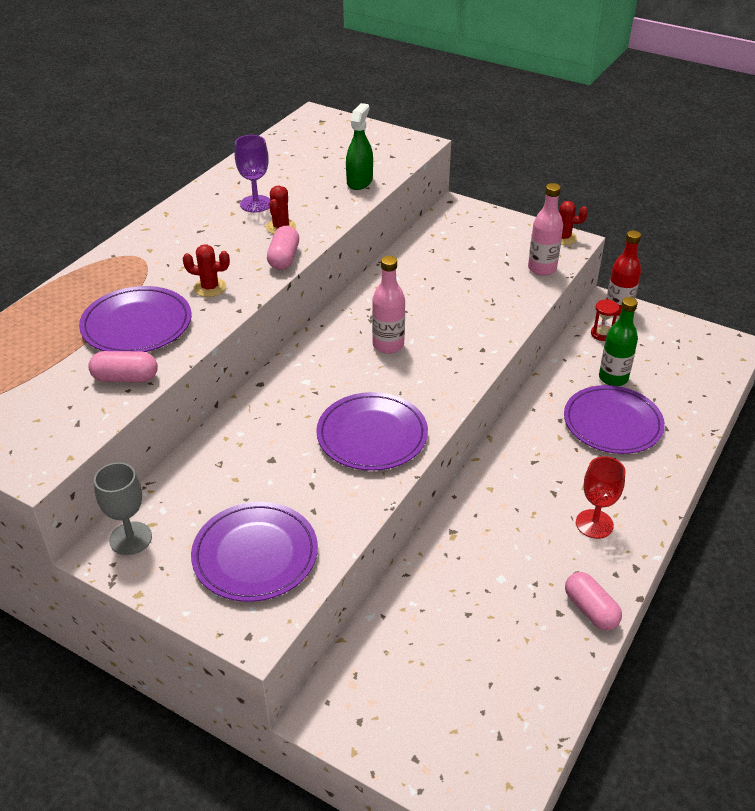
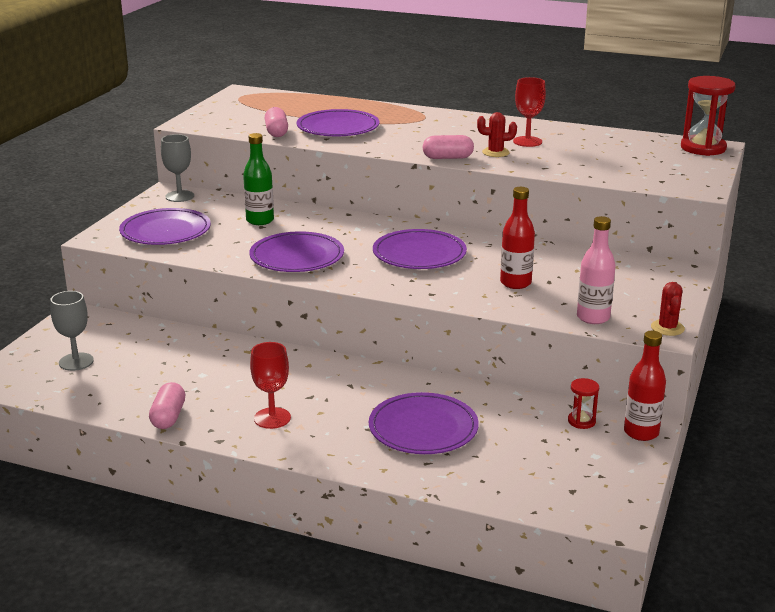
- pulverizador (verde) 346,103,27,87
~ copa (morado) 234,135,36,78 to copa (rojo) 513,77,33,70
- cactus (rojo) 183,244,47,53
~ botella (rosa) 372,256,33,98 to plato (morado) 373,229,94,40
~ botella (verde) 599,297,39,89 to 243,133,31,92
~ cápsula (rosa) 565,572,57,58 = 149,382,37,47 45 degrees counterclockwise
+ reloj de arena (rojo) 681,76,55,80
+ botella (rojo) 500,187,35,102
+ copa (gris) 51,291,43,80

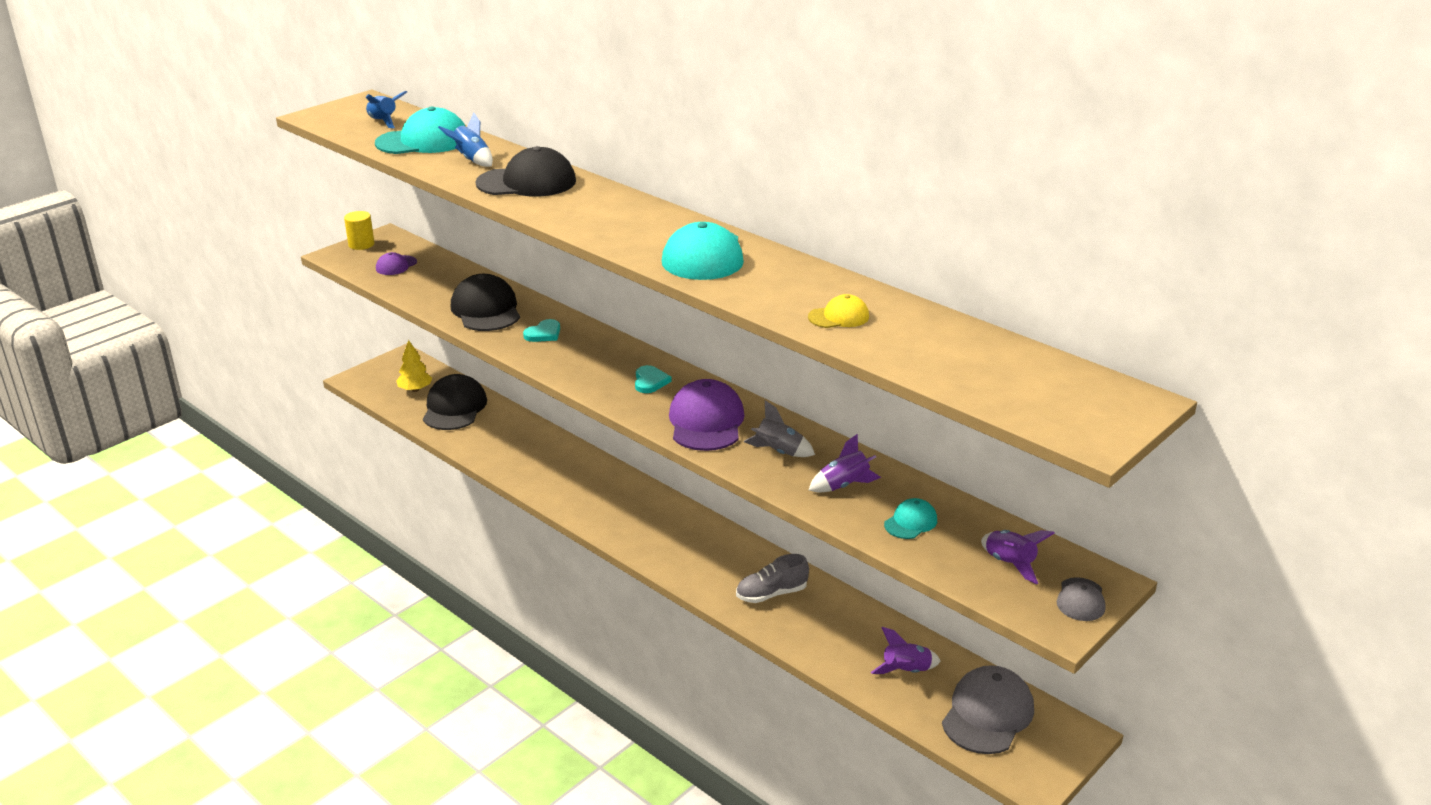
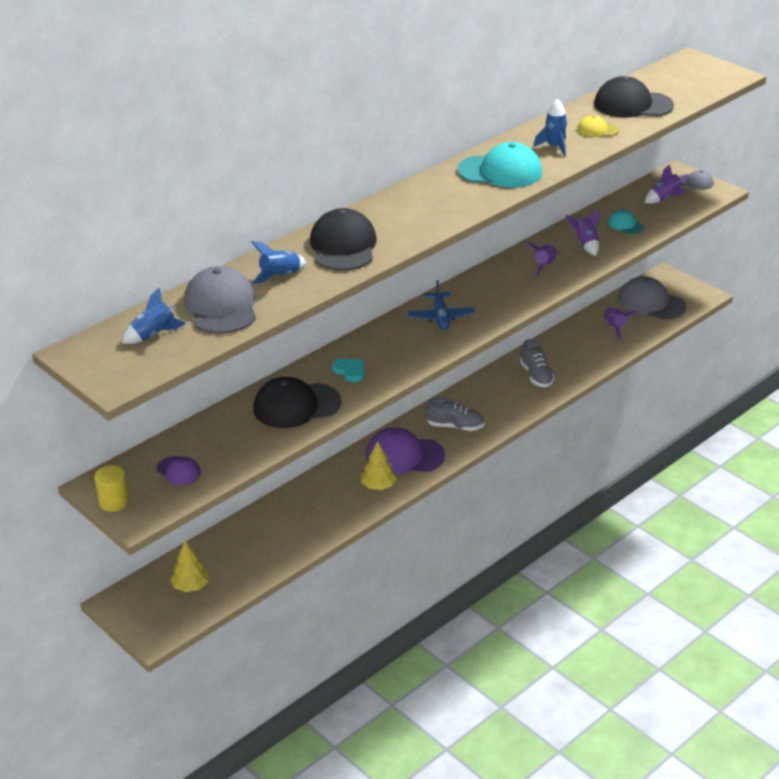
~ gorra (turquesa) 375,106,90,48 to gorra (gris) 184,266,72,68
~ gorra (amarillo) 808,294,61,34 = 577,115,42,22 75 degrees counterclockwise
~ corazón (turquesa) 635,365,36,28 to avión (azul) 408,280,67,50
~ gorra (negro) 423,374,64,56 to 594,76,80,41
~ gorra (morado) 669,379,76,72 to 366,427,79,47
~ cohete (gris) 744,400,71,57 to cohete (morado) 527,242,34,35
+ cohete (azul) 534,99,33,57
+ zapato (gris) 426,397,59,34
+ árbol (amarillo) 361,441,36,49

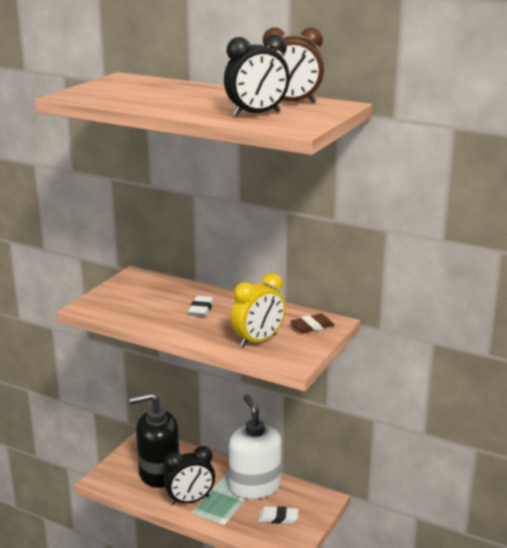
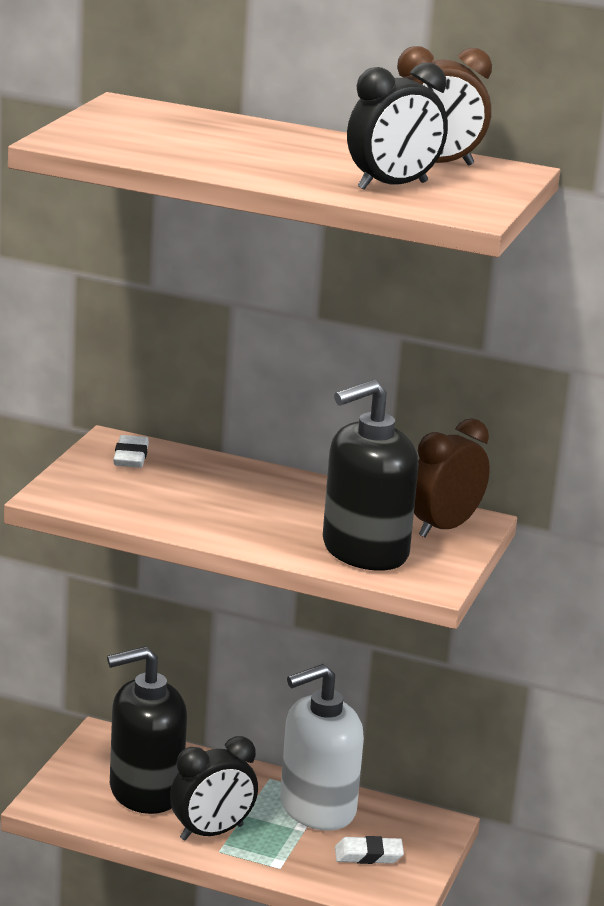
~ despertador (amarillo) 231,273,55,75 to dispensador de jabón (negro) 323,379,96,192
~ goma de borrar (blanco) 188,296,26,20 to 113,435,36,33
~ goma de borrar (marrón) 290,313,44,20 to despertador (marrón) 414,418,76,119
~ dispensador de jabón (blanco) 229,394,52,105 = 280,664,84,167 90 degrees counterclockwise

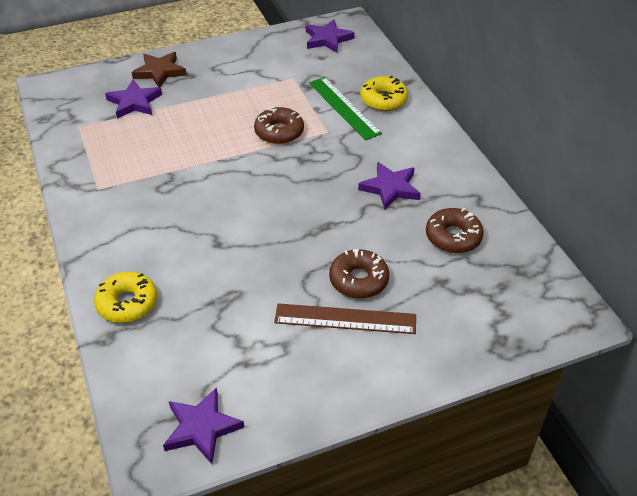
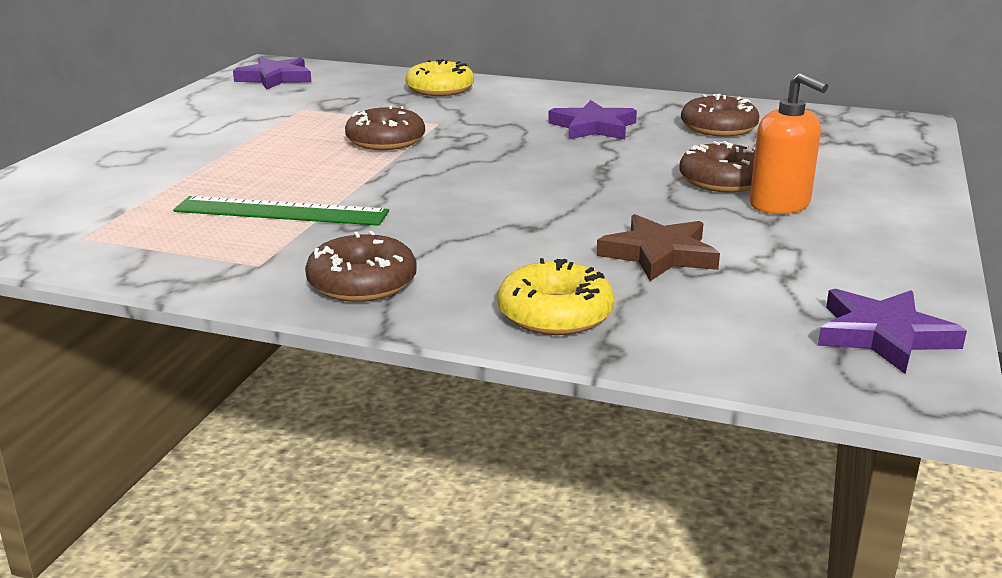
~ estrella (marrón) 132,52,55,36 to 596,214,124,67
~ regla (verde) 309,77,73,63 to 173,196,216,30
- estrella (morado) 105,80,57,39
~ regla (marrón) 274,303,142,31 to dispensador de jabón (naranja) 750,72,78,142
+ rosquilla (marrón) 305,231,112,71

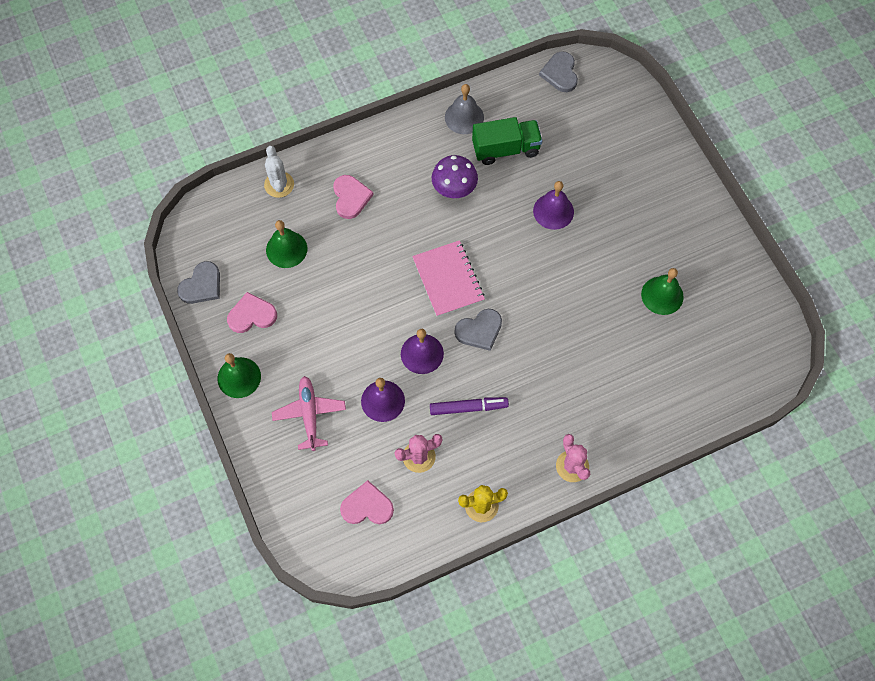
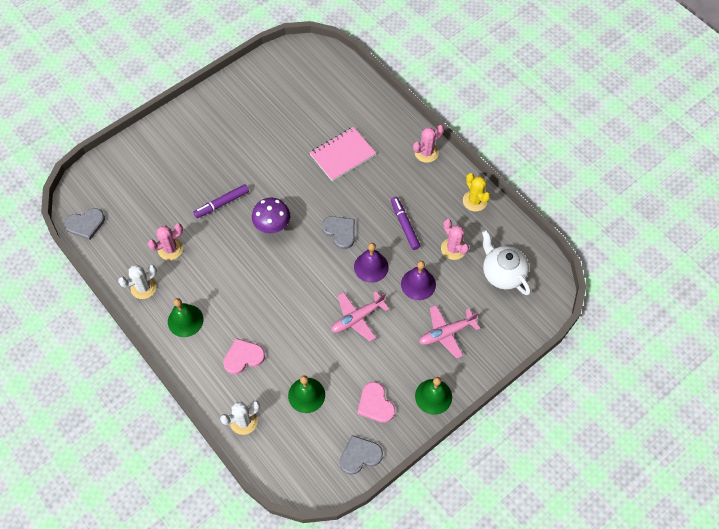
~ campana (gris) 445,84,39,50 to cactus (blanco) 118,265,39,34
~ camión (verde) 472,117,70,48 to cactus (rosa) 148,223,35,37
~ seta (morado) 432,155,46,43 to 252,198,38,35
~ campana (morado) 533,181,41,49 to rotulador (morado) 193,184,56,34
~ cuaderno (rosa) 412,240,73,77 to 310,127,66,54
~ corazón (gris) 177,261,43,43 = 340,435,43,40 45 degrees counterclockwise
~ campana (verde) 641,268,43,47 to 168,298,35,39
~ corazón (rosa) 340,480,54,44 to tetera (blanco) 482,230,49,65
+ avión (rosa) 331,291,58,50

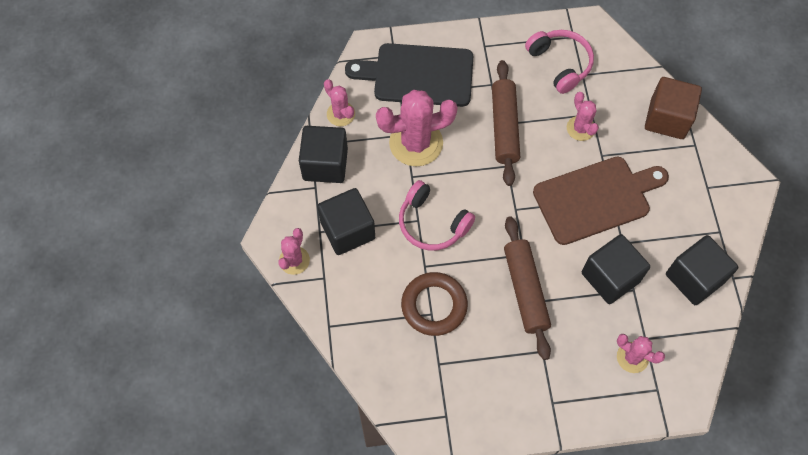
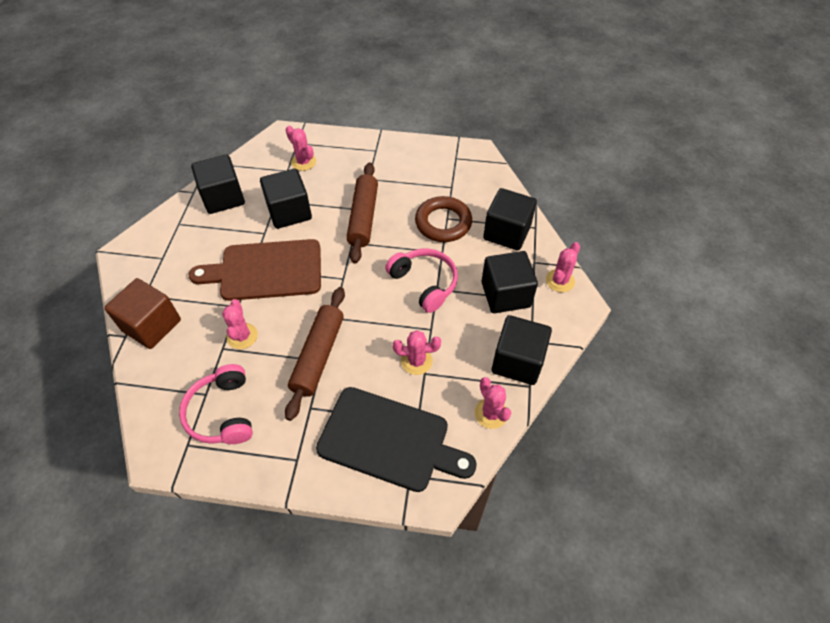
~ cactus (rosa) 376,90,82,76 = 393,330,48,45 x0.54
+ cubo (negro) 483,188,54,62

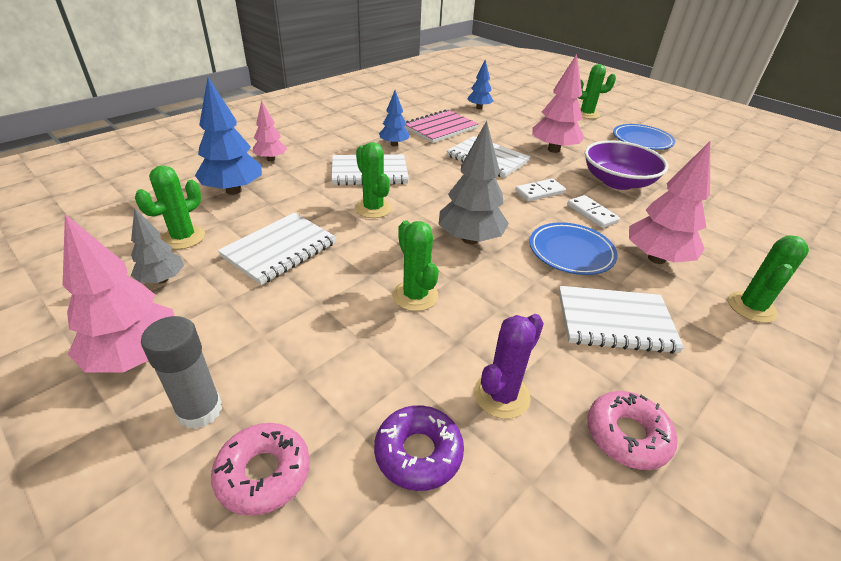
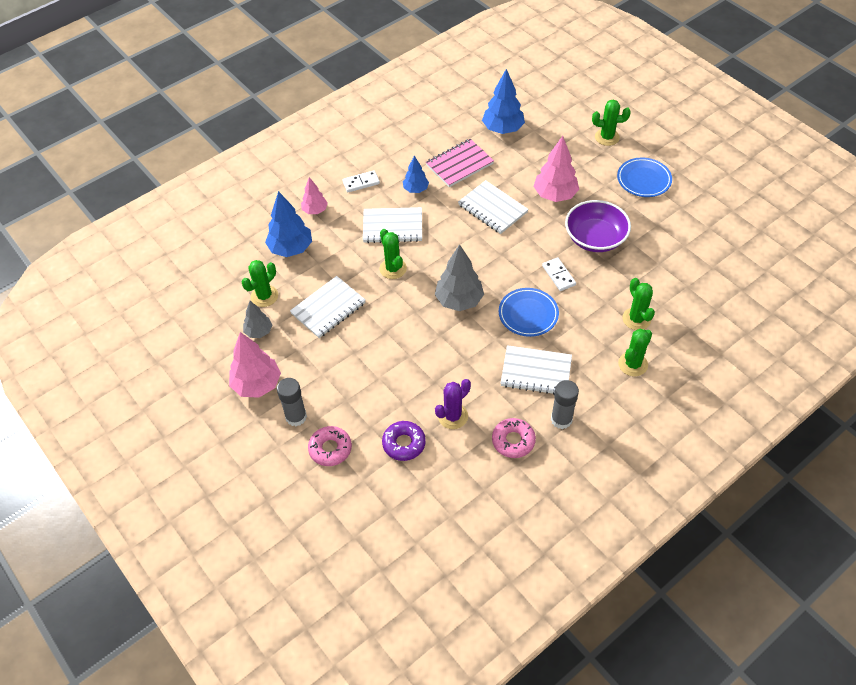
~ árbol (azul) 467,60,26,49 = 482,69,43,65 x1.69
- árbol (rosa) 629,141,81,123
~ ficha de dominó (blanco) 515,179,51,22 to 342,170,38,22
~ cactus (verde) 392,220,47,91 to 622,278,33,52
+ barra de pegamento (gris) 551,380,28,49

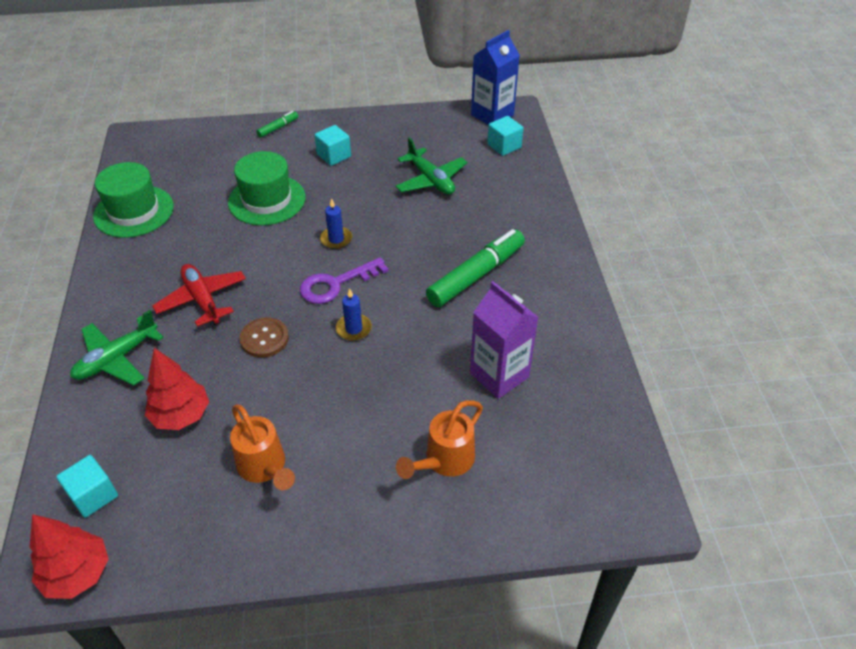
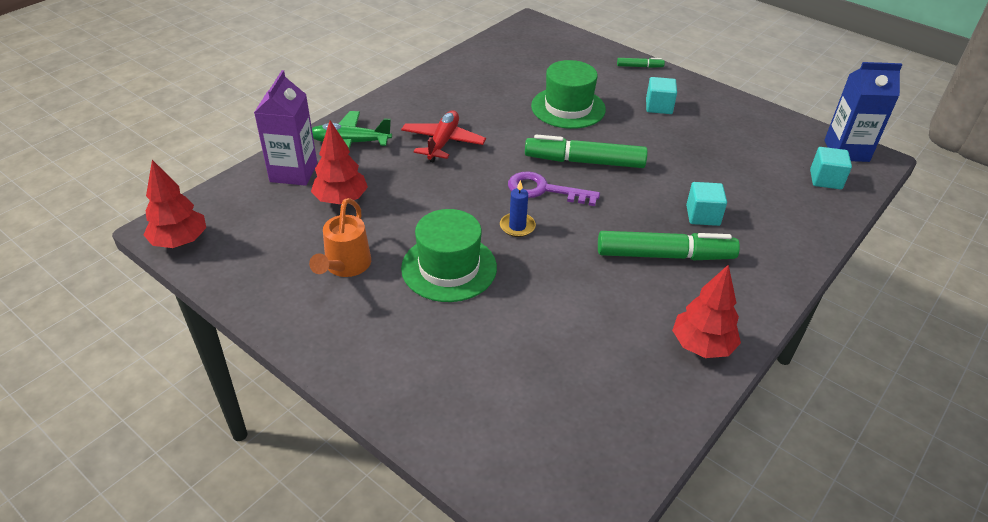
- avión (verde) 395,137,73,58
~ sombrero (verde) 93,162,81,76 to 401,209,96,93
~ vela (azul) 320,198,32,51 to rotulador (verde) 525,135,123,33
~ cartón de leche (morado) 470,281,69,118 to 254,70,63,116
- botón (marrón) 239,318,50,40
- regadera (naranja) 396,400,87,79
~ cubo (turquesa) 56,455,62,63 to 686,182,41,44
+ árbol (rojo) 672,264,69,94

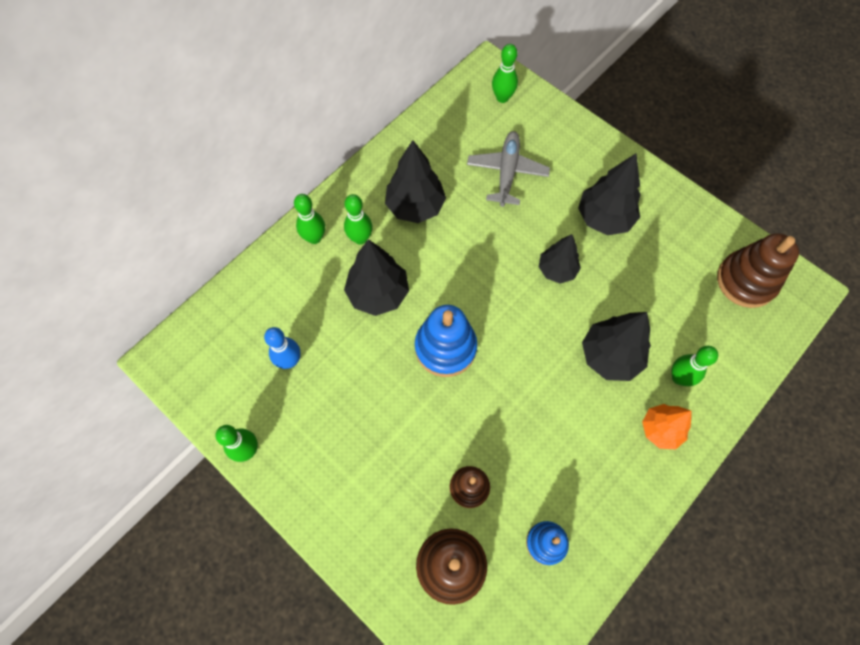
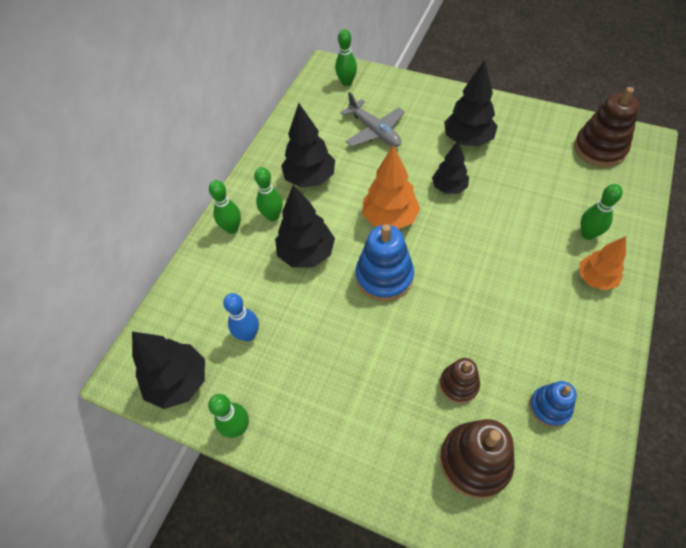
~ avión (gris) 467,131,83,76 = 341,92,64,55 150 degrees clockwise
~ árbol (negro) 582,312,69,69 to 132,331,73,78
+ árbol (naranja) 362,145,58,84

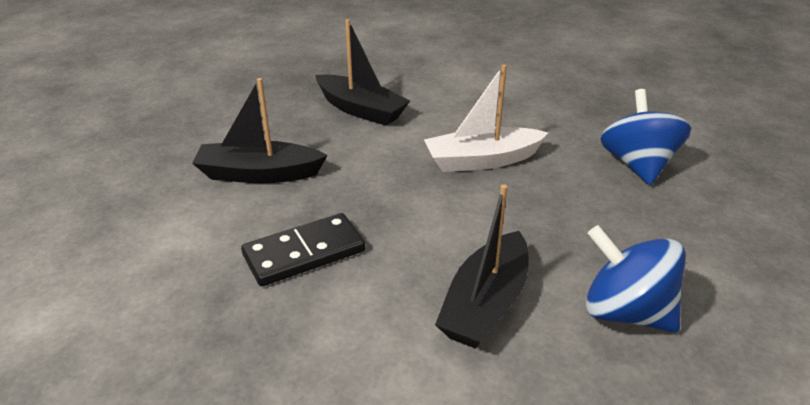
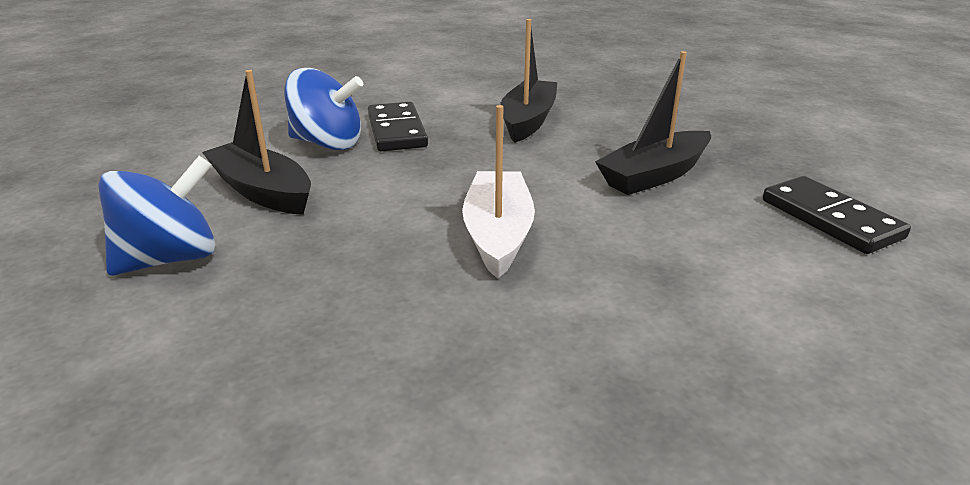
~ peonza (azul) 600,89,91,96 to 284,68,79,82
+ ficha de dominó (negro) 763,176,148,78

